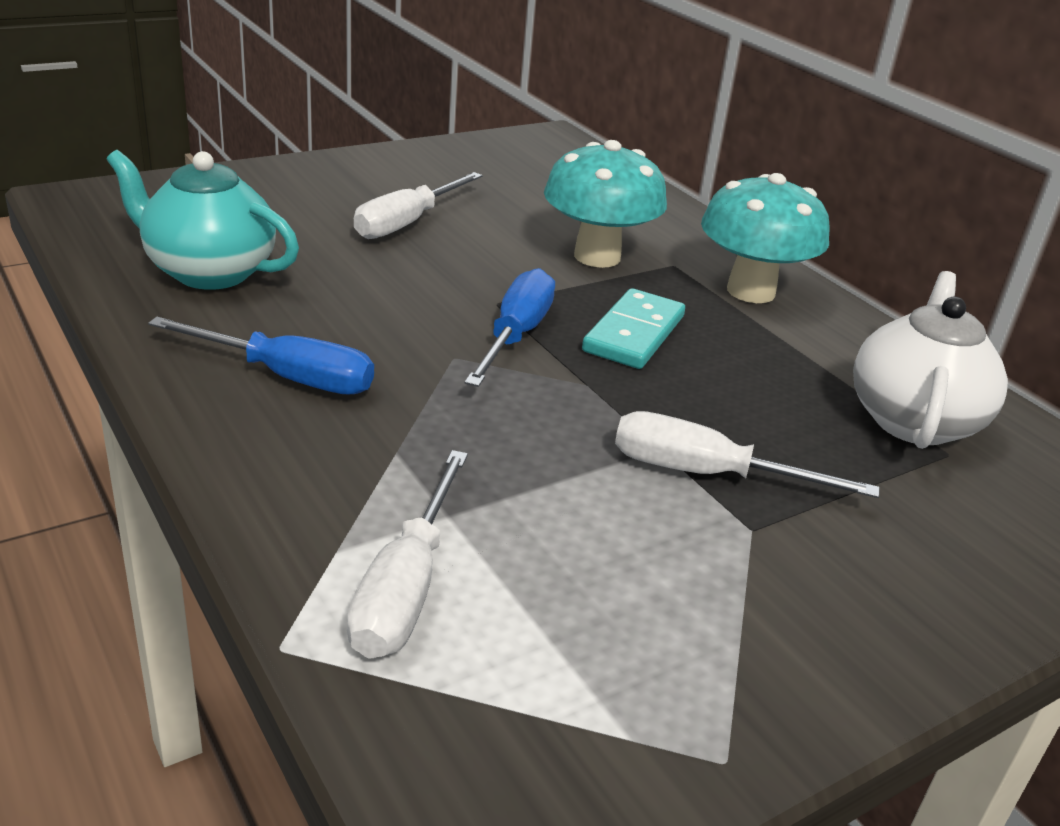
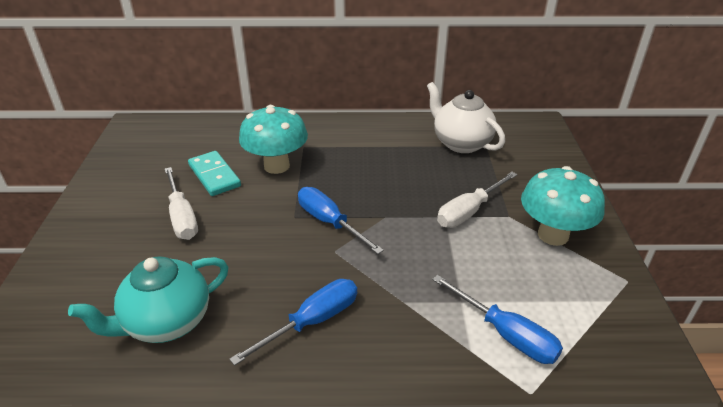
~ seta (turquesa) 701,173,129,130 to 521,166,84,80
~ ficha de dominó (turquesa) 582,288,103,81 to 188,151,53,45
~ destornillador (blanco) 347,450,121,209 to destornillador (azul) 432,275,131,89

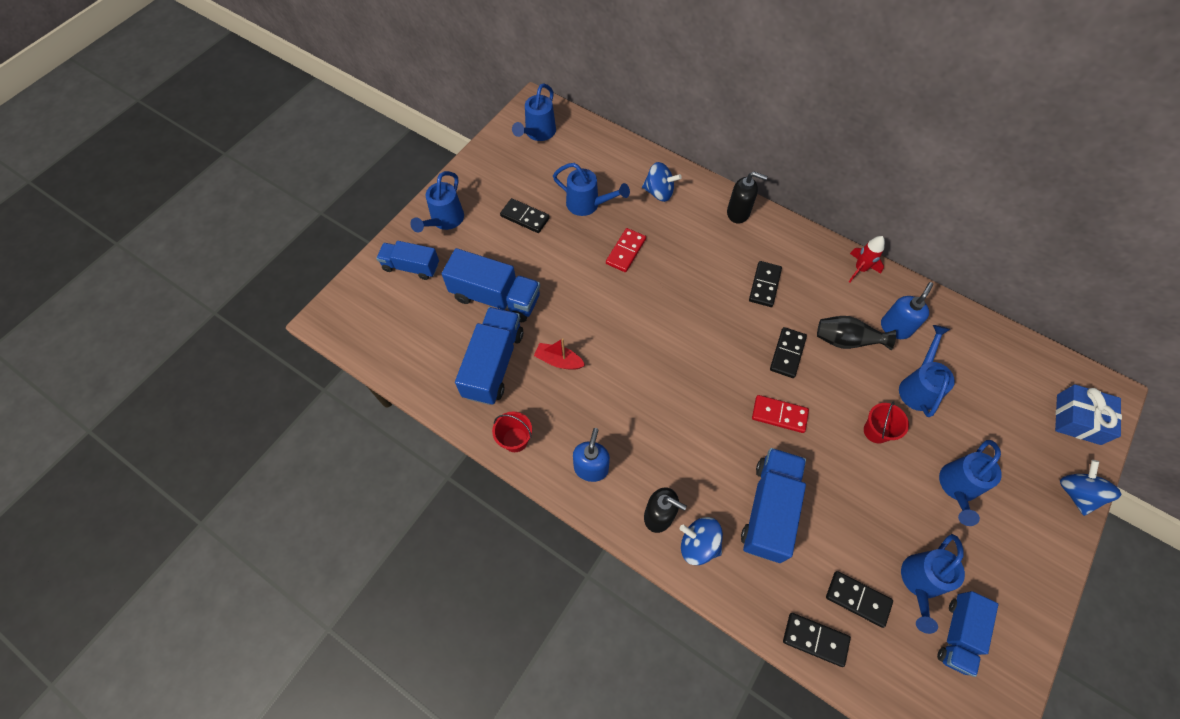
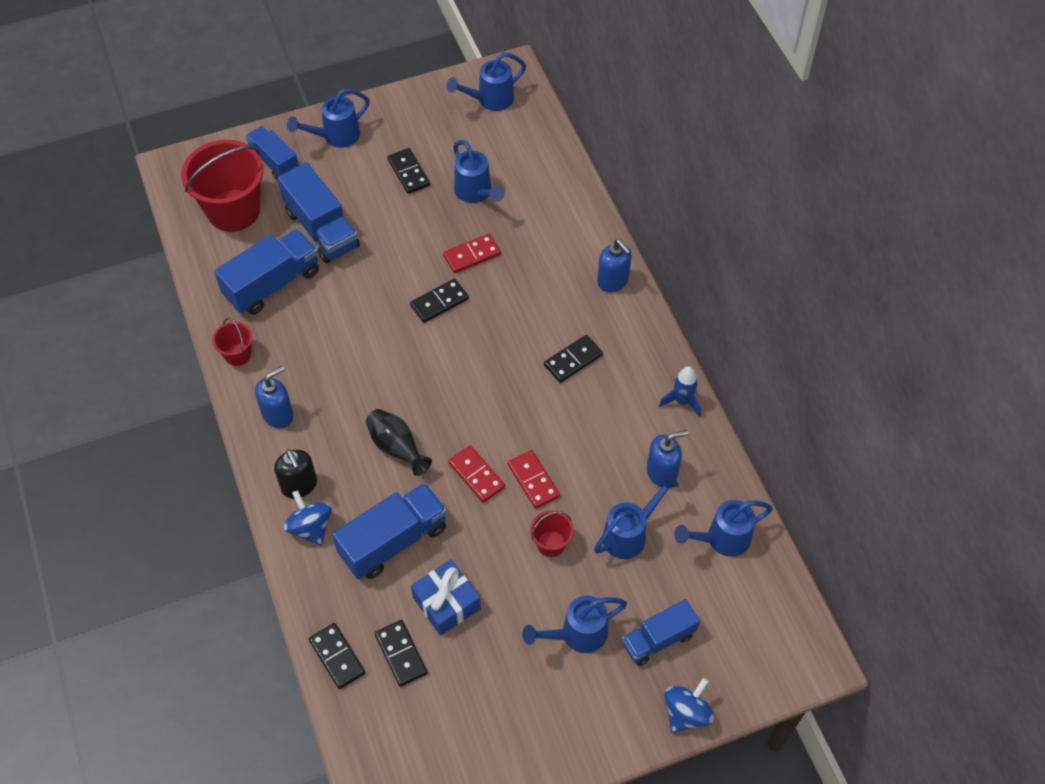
- peonza (azul) 642,162,40,40
~ dispensador de jabón (negro) 727,172,41,52 to dispensador de jabón (azul) 597,239,34,53
~ cohete (rojo) 849,236,36,46 to cohete (azul) 659,366,42,52
~ florero (negro) 817,316,79,34 to 366,409,66,67
~ ficha de dominó (negro) 770,327,37,51 to 410,279,59,44
- barco (rojo) 534,338,51,32
~ regalo (azul) 1055,384,67,61 to 411,559,70,77
~ regadera (azul) 901,534,64,100 to 674,500,99,57
~ camión (azul) 937,591,61,86 to 622,599,78,67
+ balde (rojo) 181,140,83,92
+ ficha de dominó (rojo) 508,450,52,59

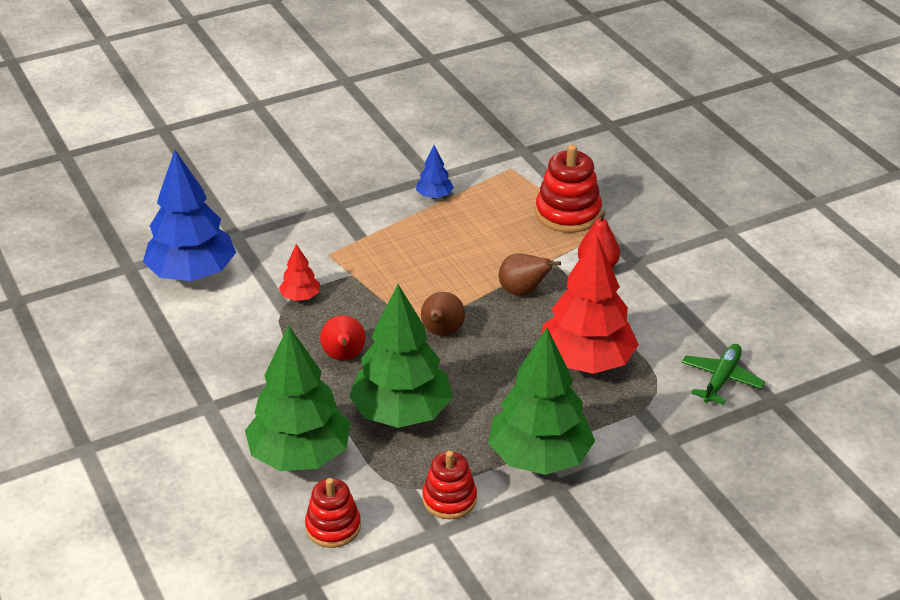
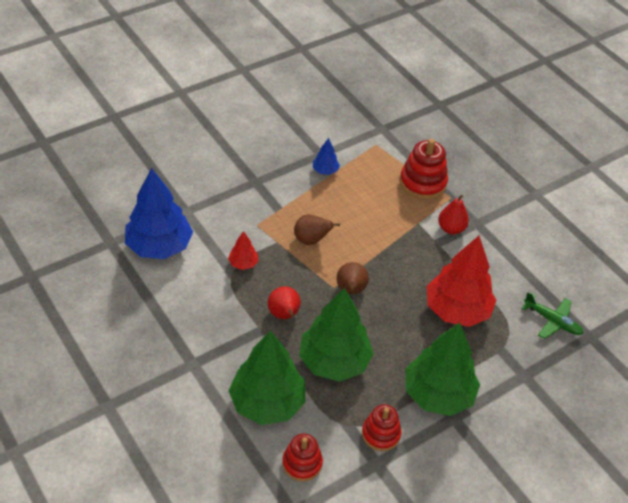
~ pera (marrón) 499,254,62,42 to 294,214,46,31
~ avión (verde) 682,344,83,61 = 521,292,62,47 105 degrees clockwise

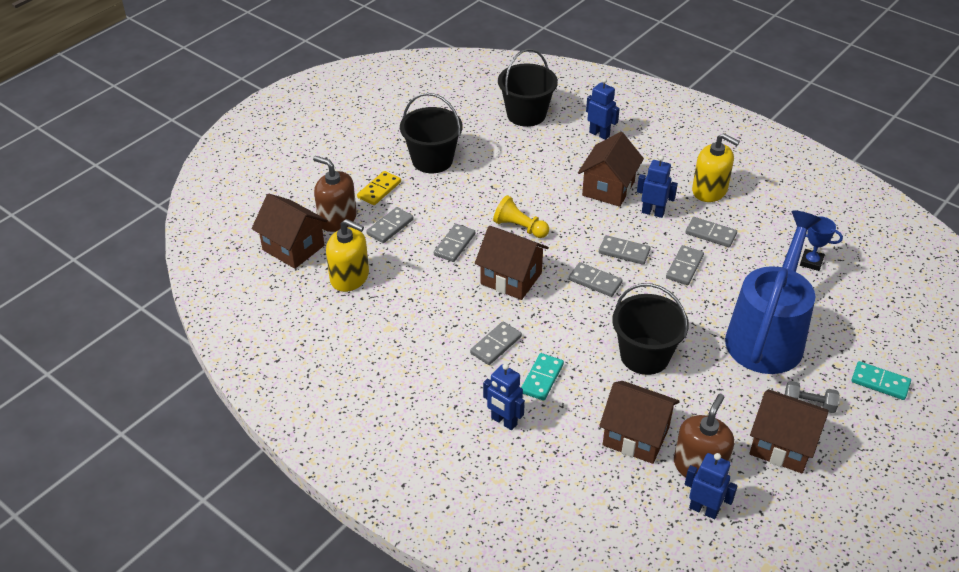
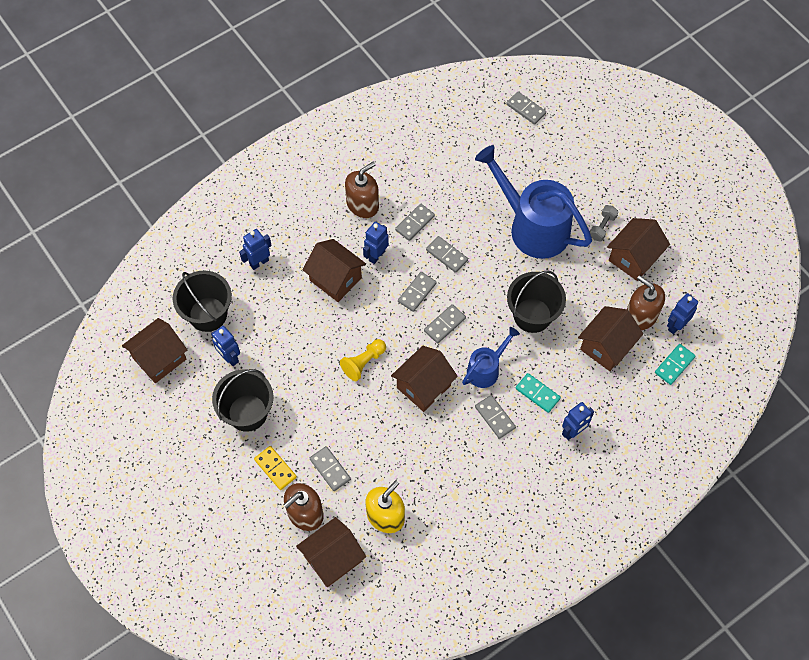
~ dispensador de jabón (amarillo) 692,133,48,69 to dispensador de jabón (marrón) 345,162,34,56
- trofeo (azul) 800,216,43,55
~ ficha de dominó (gris) 434,224,41,38 to 506,92,40,33
~ ficha de dominó (turquesa) 851,361,60,39 to 655,344,41,41
+ casa (marrón) 122,318,65,65
+ robot (azul) 211,326,29,40
+ regadera (azul) 462,327,58,61

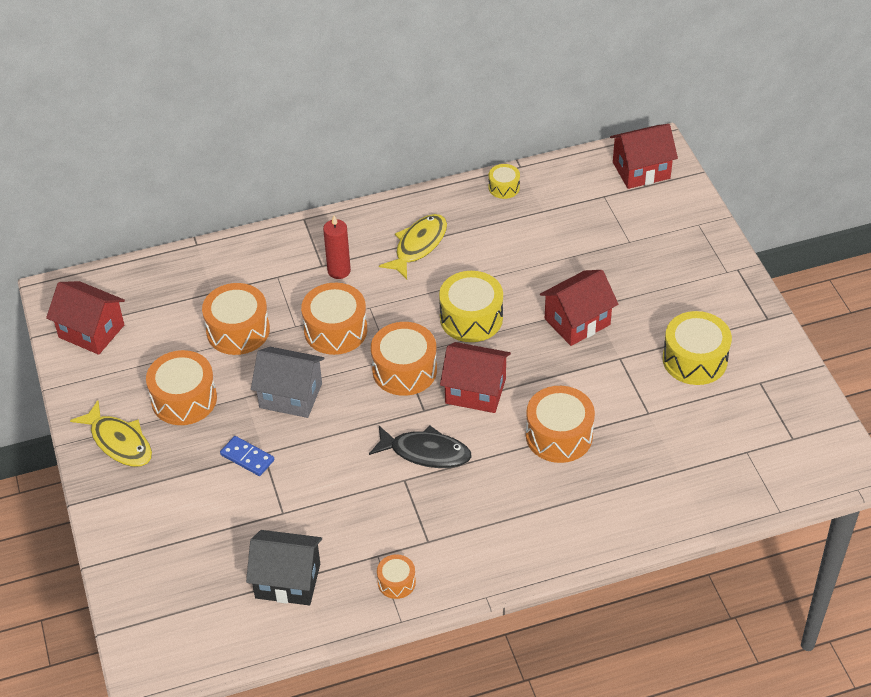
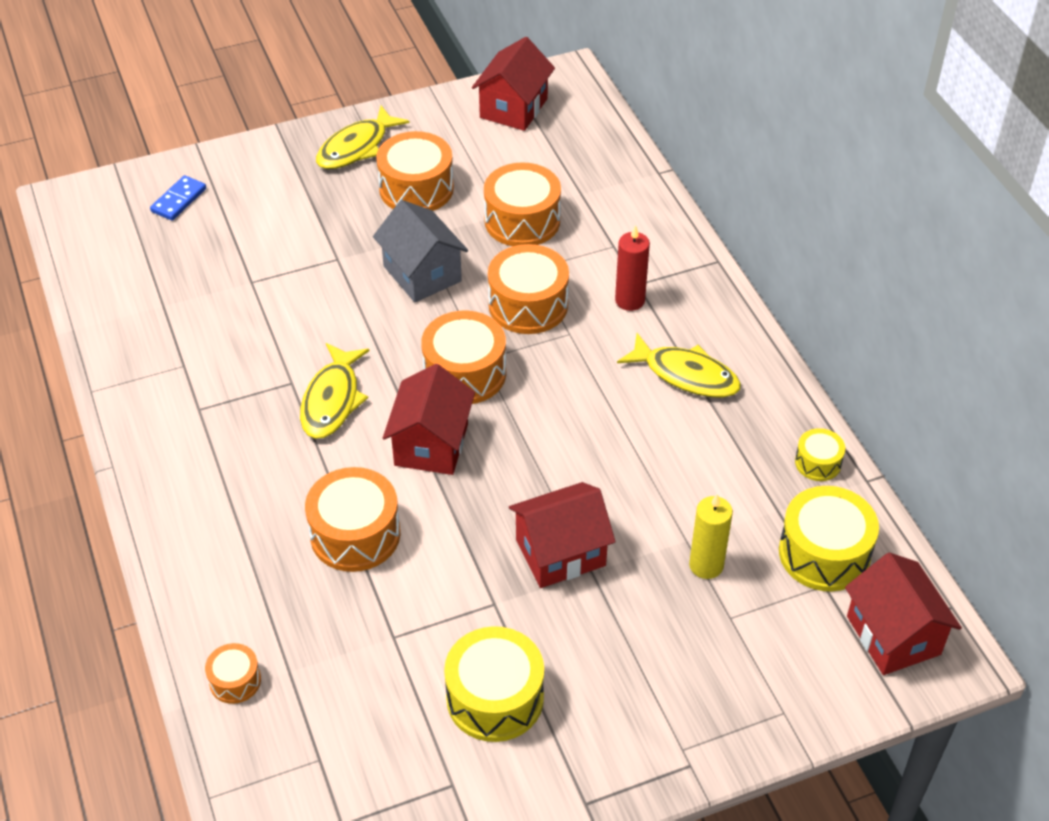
~ casa (rojo) 540,270,78,76 = 509,482,107,106 75 degrees counterclockwise
~ tambor (amarillo) 439,271,64,71 to 779,486,100,105
~ casa (gris) 251,347,73,71 = 373,200,95,102 45 degrees counterclockwise
~ pez (negro) 369,425,103,43 to pez (amarillo) 300,343,69,96
~ ficha de dominó (azul) 220,436,54,40 to 150,175,56,46
- casa (negro) 246,530,76,75
~ tambor (naranja) 377,554,39,45 to 205,643,56,61
+ vela (amarillo) 689,494,44,85

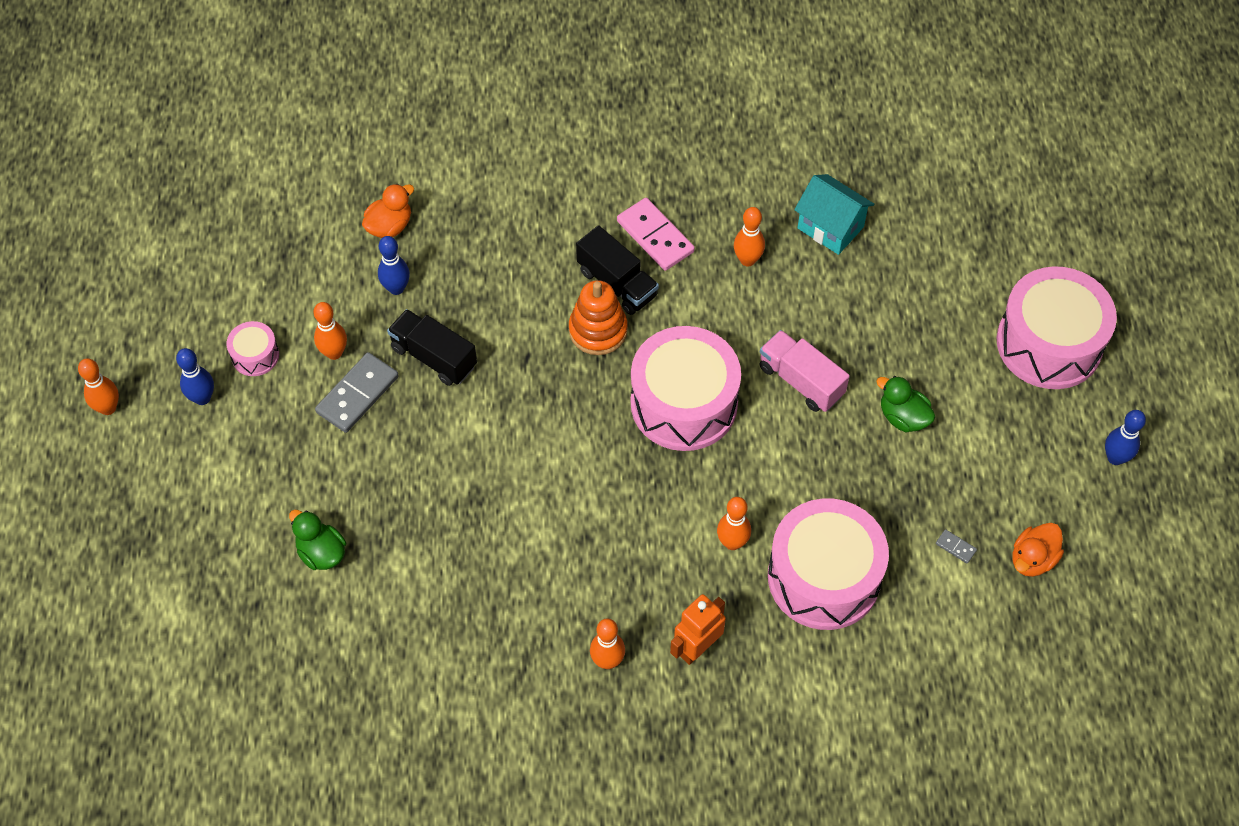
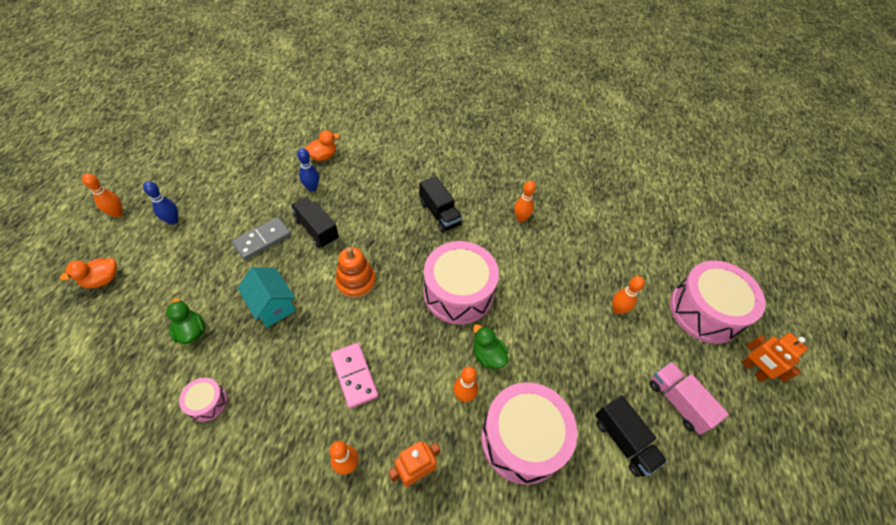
~ casa (turquesa) 794,174,80,81 to 237,267,59,60
~ ficha de dominó (rosa) 617,198,78,73 to 331,343,47,66
~ juguete apilable (naranja) 569,280,59,75 to 335,247,41,52
~ bolo (naranja) 314,302,33,58 to 612,276,33,38
~ tambor (rosa) 226,321,53,55 to 179,377,48,45
~ camión (rosa) 760,330,90,82 to 649,362,80,73
~ pato (verde) 876,376,59,56 to 473,324,35,45
- bolo (azul) 1105,410,41,55
~ pato (naranja) 1013,523,51,54 to 60,258,57,30
~ ficha de dominó (gris) 936,529,41,35 to camión (negro) 595,395,72,82
+ robot (naranja) 741,333,67,49

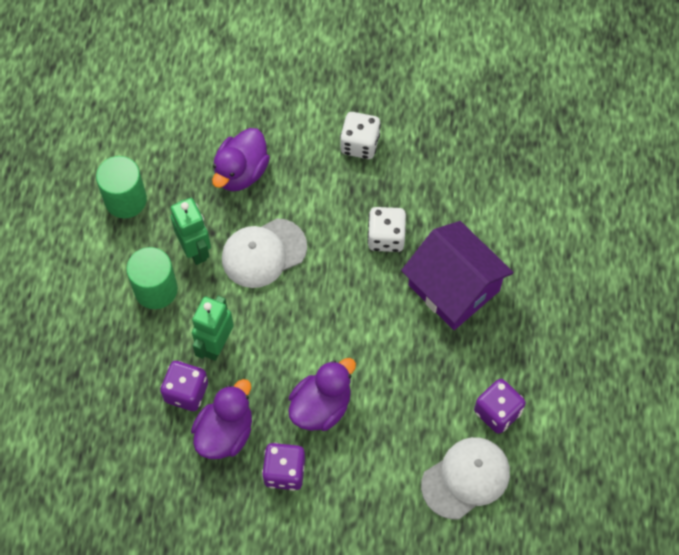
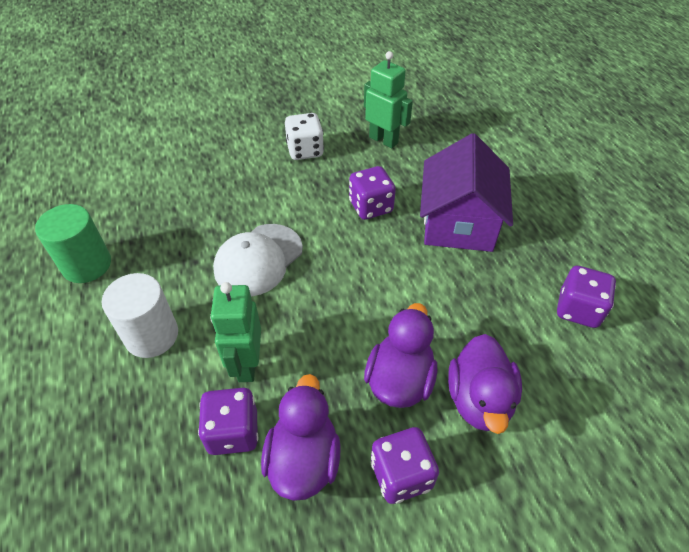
~ pato (morado) 212,128,58,63 to 448,334,74,100
~ robot (verde) 170,198,41,67 to 364,51,49,97
~ dado (blanco) 367,207,39,45 to dado (morado) 349,166,47,54
~ casa (morado) 401,221,112,109 = 420,133,93,119 75 degrees clockwise
~ cilindro (verde) 126,247,52,62 to cilindro (blanco) 102,273,76,85
- gorra (blanco) 421,437,89,82

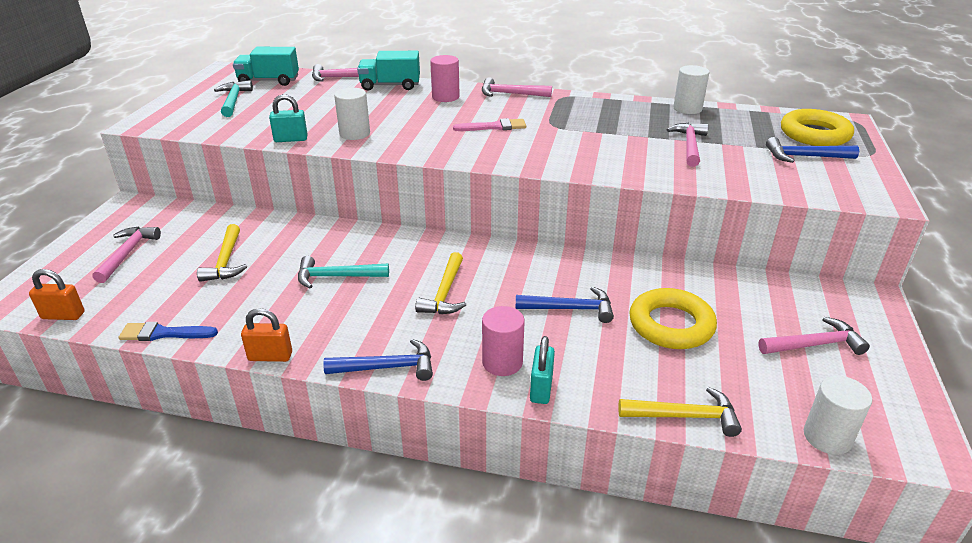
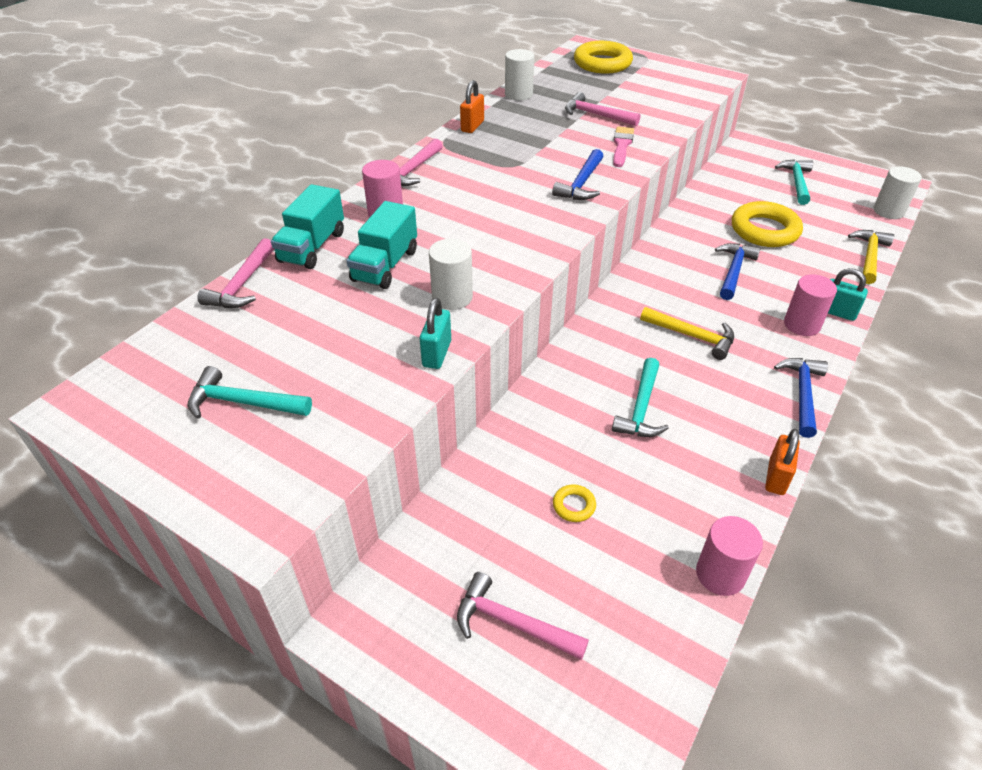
~ camión (turquesa) 233,47,66,39 to 346,201,71,88
~ pincel (rosa) 453,118,73,13 to 613,126,21,41
~ martillo (azul) 766,137,93,26 to 552,149,51,51
~ martillo (amarillo) 197,224,50,58 to anillo (amarillo) 553,484,43,38
~ candado (naranja) 29,269,56,51 to 460,80,24,53
~ martillo (rosa) 758,317,112,38 to martillo (turquesa) 775,159,38,46
~ pincel (azul) 119,322,99,19 to cilindro (rosa) 696,516,67,80

